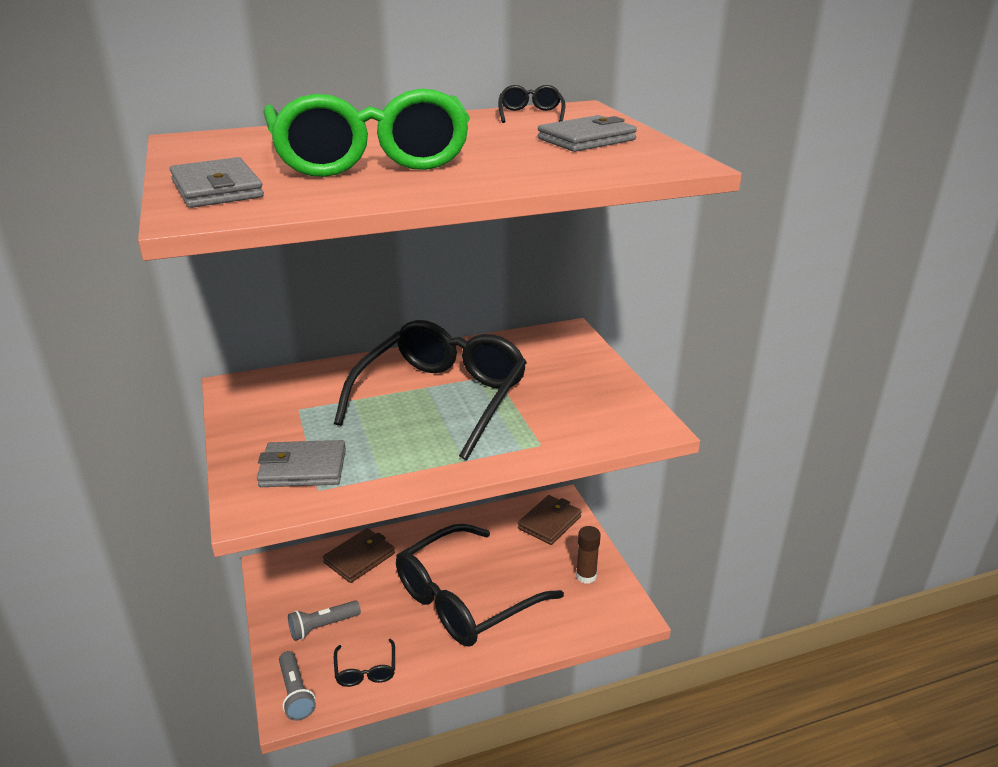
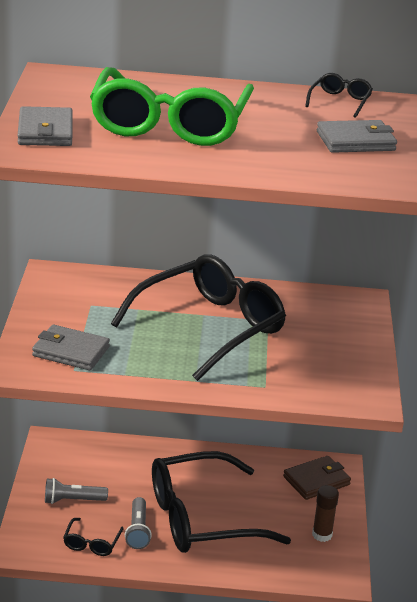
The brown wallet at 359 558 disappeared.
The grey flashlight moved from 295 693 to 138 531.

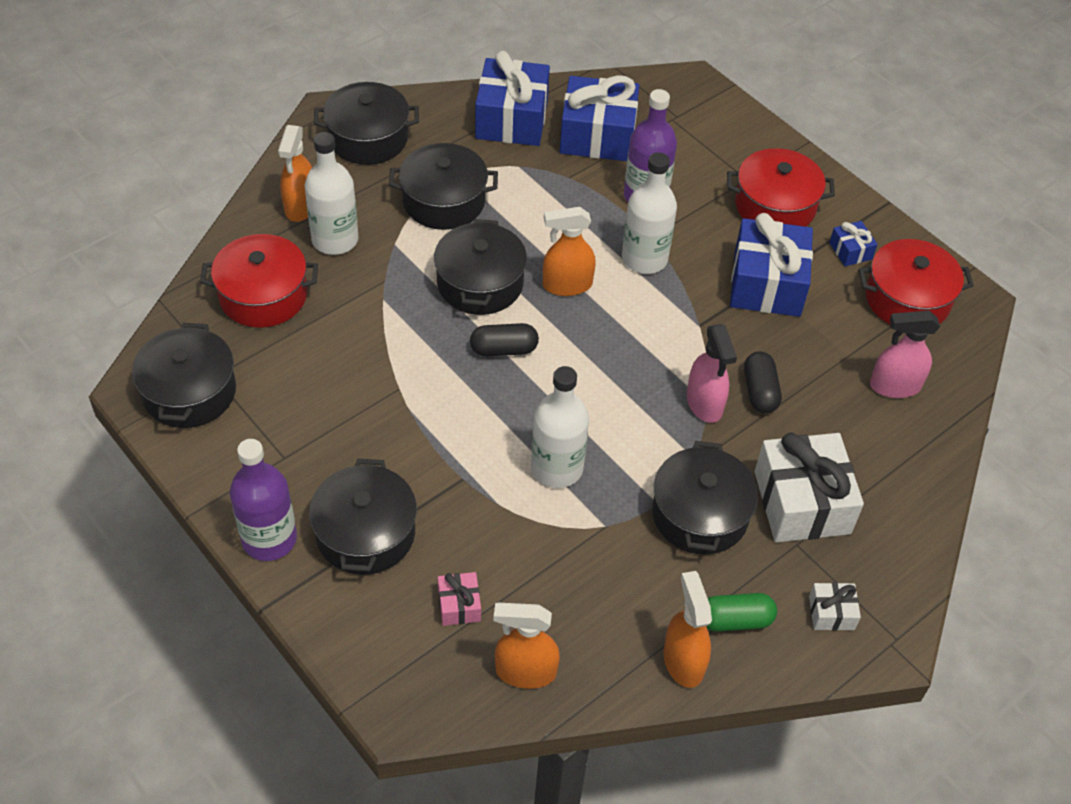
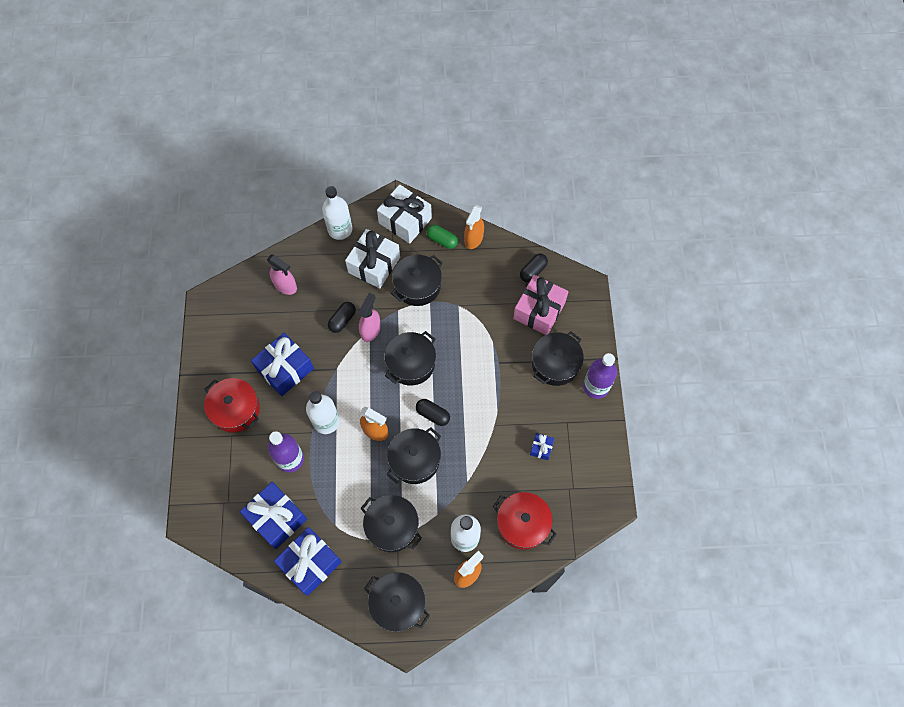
The blue gift moved from 850 251 to 541 448.
The red pot at 907 299 disappeared.
The black pot moved from 189 392 to 411 363.
The white bottle moved from 557 468 to 340 229.
The pink gift at 459 605 changed to 2.18 times the size.
The white gift at 831 613 changed to 2.18 times the size.
The orange spray bottle at 525 671 was replaced by the black capsule at 533 271.

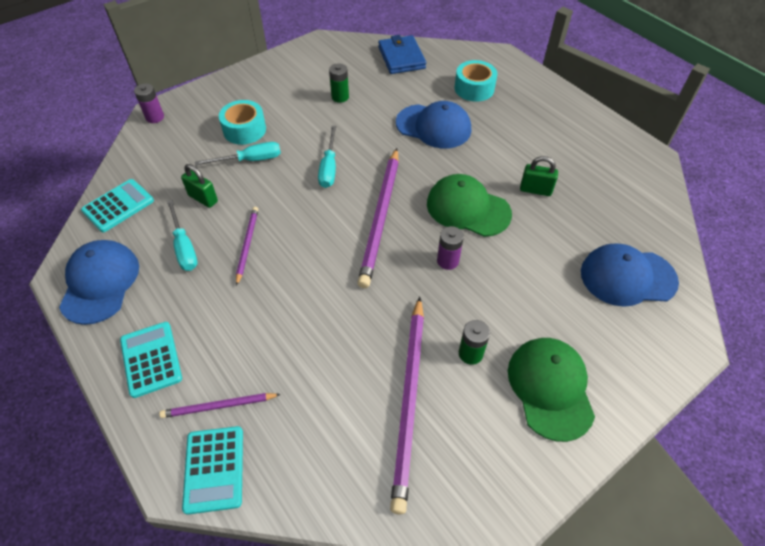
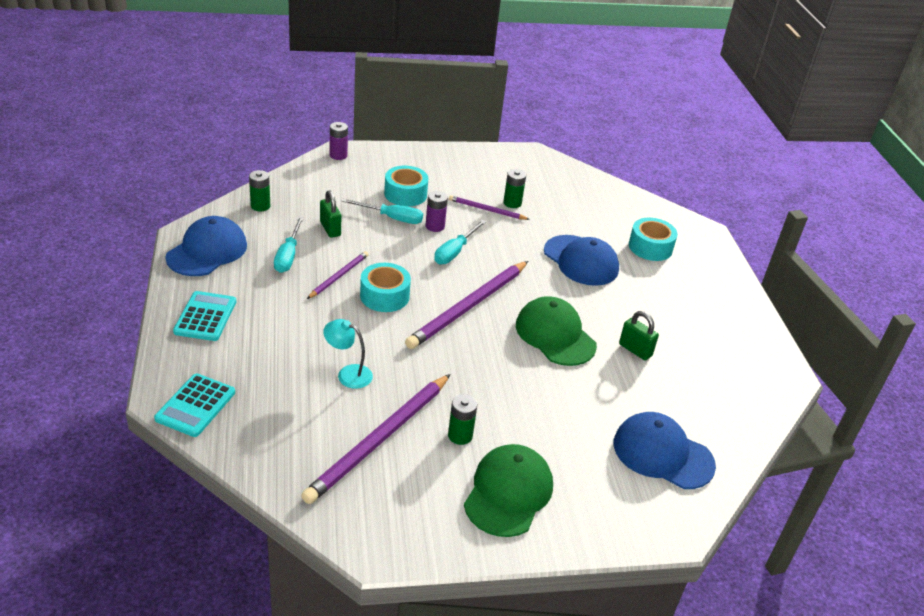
The blue wallet at 401 58 disappeared.
The turquoise calculator at 118 206 was replaced by the green battery at 260 206.
The purple battery moved from 447 261 to 435 226.
The purple pencil moved from 218 406 to 486 210.
The turquoise tape at 384 296 appeared.
The turquoise lamp at 348 374 appeared.

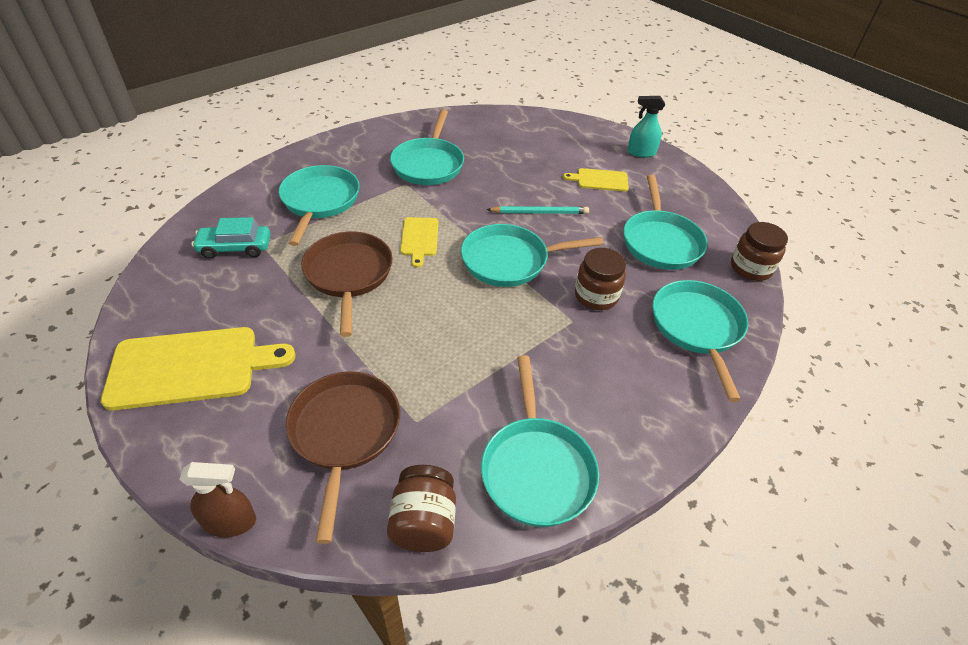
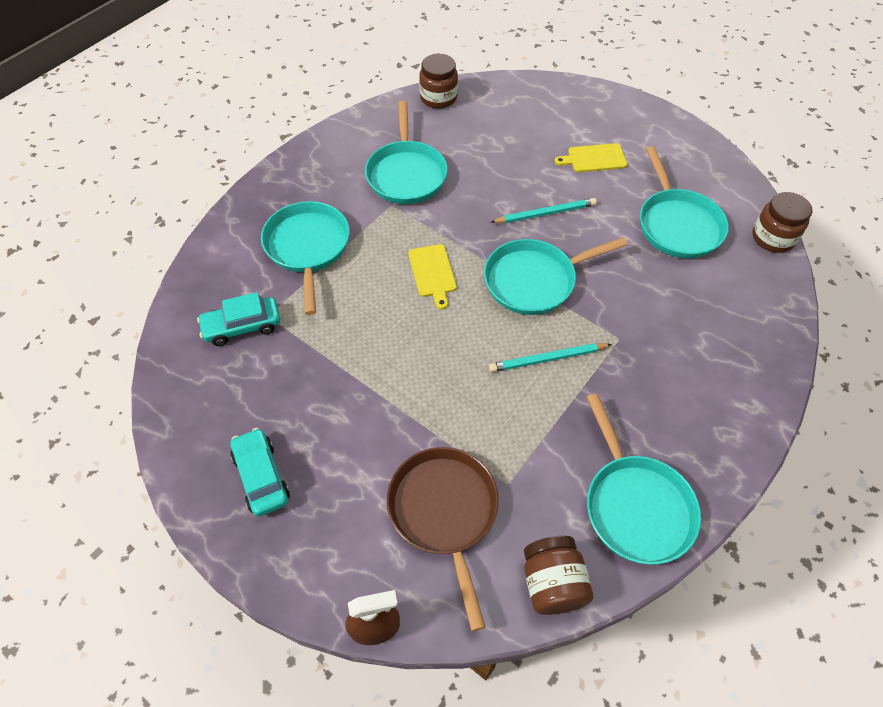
The turquoise spray bottle at 641 152 disappeared.
The brown pan at 349 275 disappeared.
The brown jar moved from 596 296 to 438 98.
The turquoise pan at 697 328 disappeared.
The yellow cutting board at 191 367 was replaced by the turquoise car at 261 477.
The turquoise pencil at 547 359 appeared.

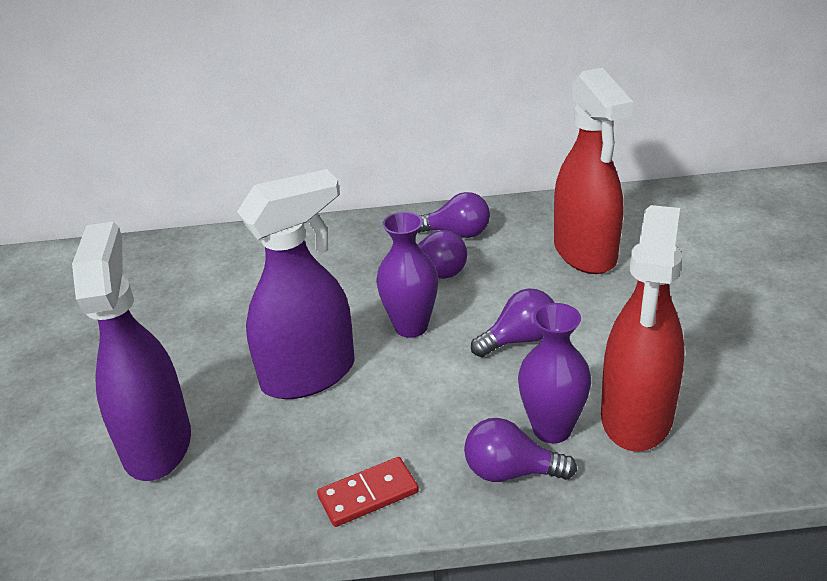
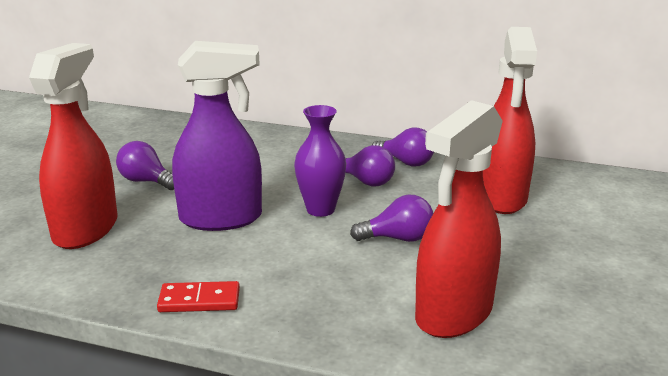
The purple spray bottle at 157 443 became the red spray bottle at 86 229.
The purple vase at 552 429 disappeared.
The purple light bulb moved from 511 472 to 146 181.

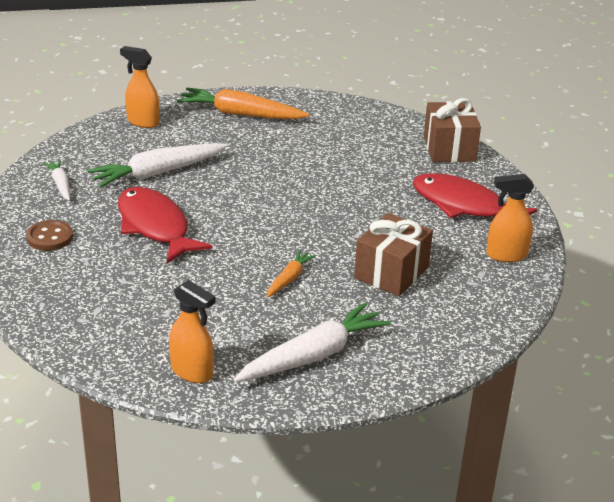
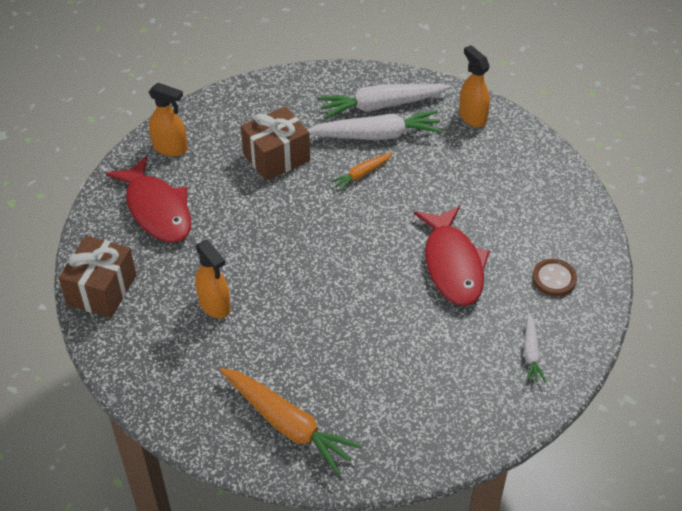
The orange spray bottle moved from 143 122 to 214 305.
The white carrot moved from 158 173 to 376 135.

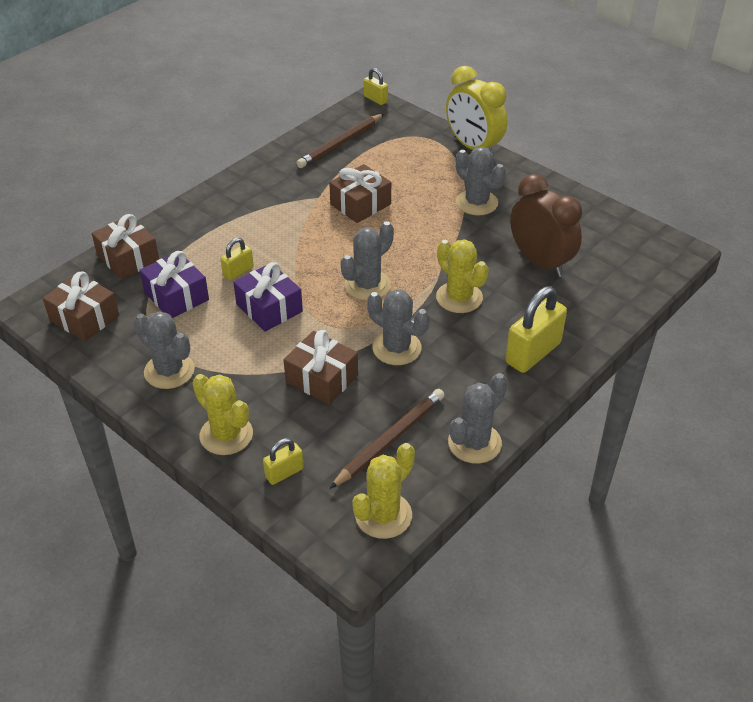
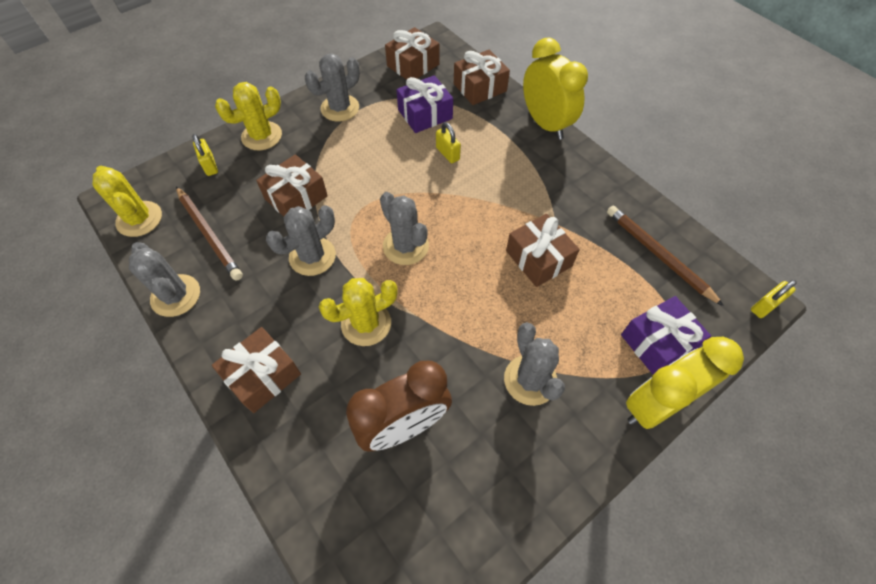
The grey cactus at 477 203 turned 75 degrees counterclockwise.
The purple gift moved from 269 308 to 658 342.
The yellow padlock at 533 353 was replaced by the brown gift at 263 375.
The yellow clock at 545 124 appeared.

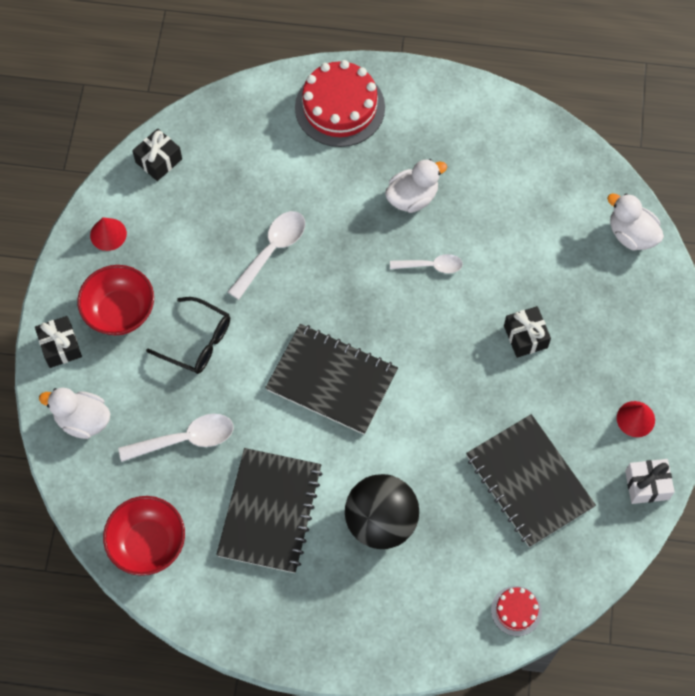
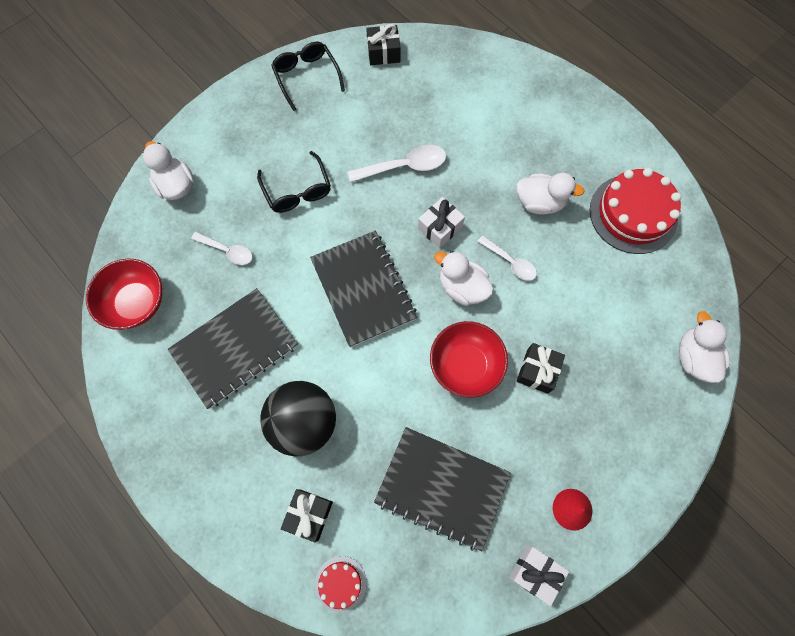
The red cake moved from 340 107 to 633 214.
The red cone at 108 234 was replaced by the black glasses at 306 77.
The red bowl moved from 120 311 to 465 365.
The black gift moved from 60 346 to 309 514.
The white spoon at 185 439 changed to 0.65 times the size.
The black notebook at 529 481 turned 75 degrees counterclockwise.
The white gift at 440 228 appeared.
The white duck at 462 287 appeared.

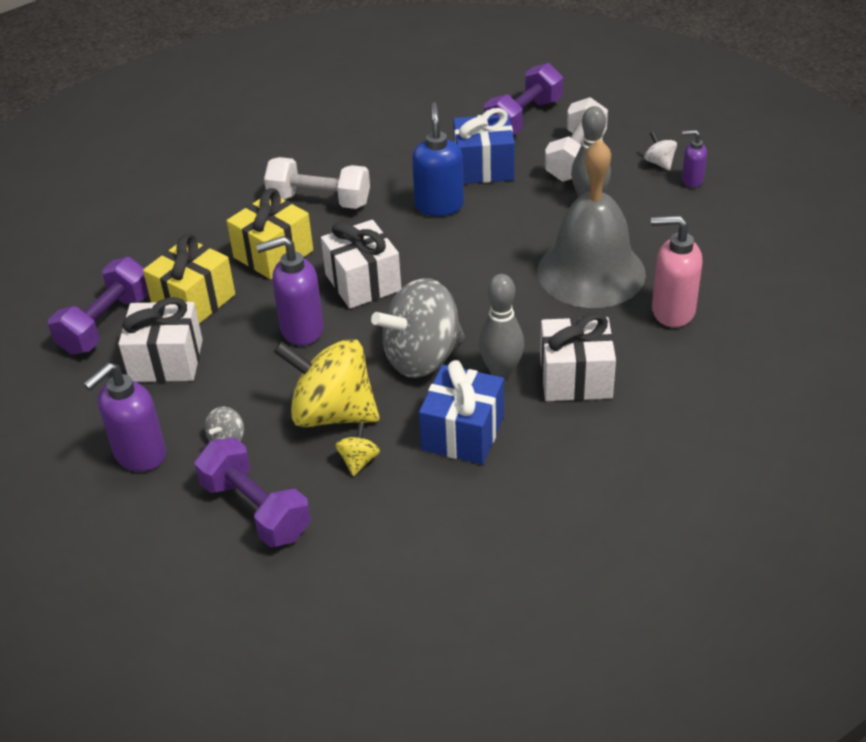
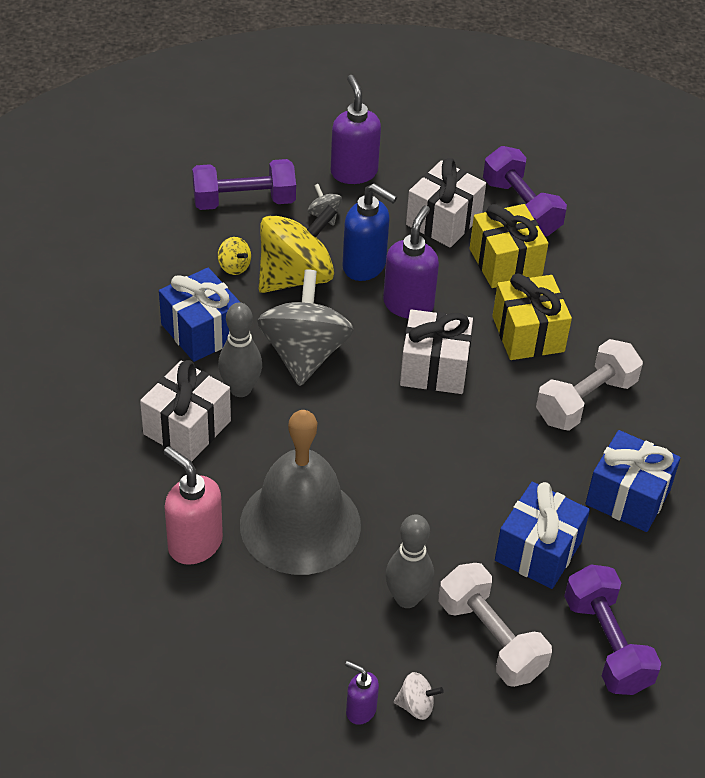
The blue soap dispenser moved from 439 205 to 365 266.
The purple soap dispenser at 691 180 turned 105 degrees counterclockwise.
The pink soap dispenser at 672 311 turned 90 degrees counterclockwise.
The blue gift at 628 497 appeared.

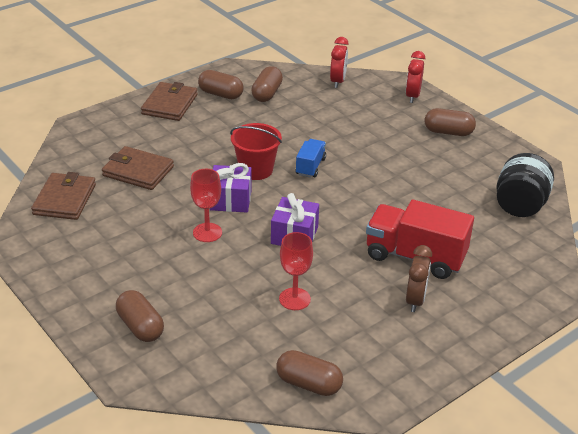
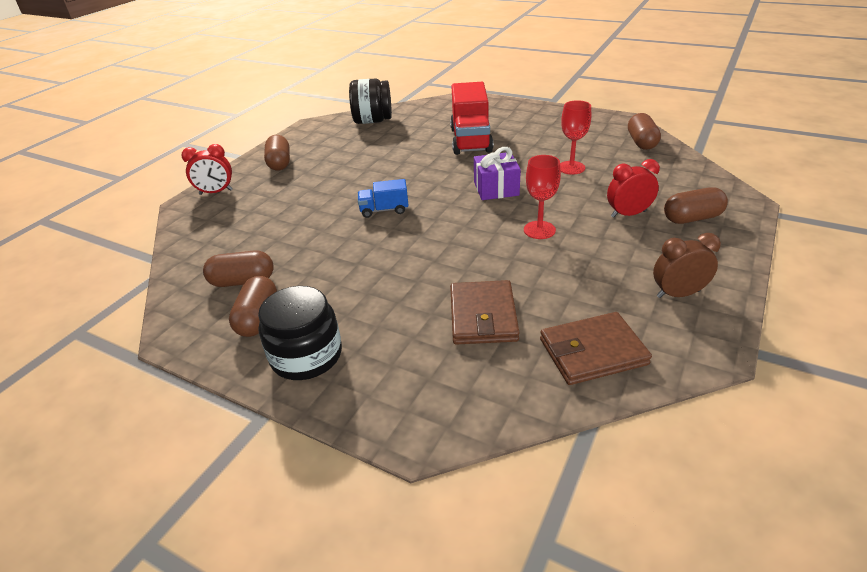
The red clock moved from 338 81 to 628 214.
The brown wallet at 170 104 was replaced by the black jar at 306 356.
The red bucket at 256 170 disappeared.
The purple gift at 230 200 disappeared.
The brown clock moved from 415 300 to 678 294.
The brown capsule at 140 327 turned 45 degrees clockwise.

